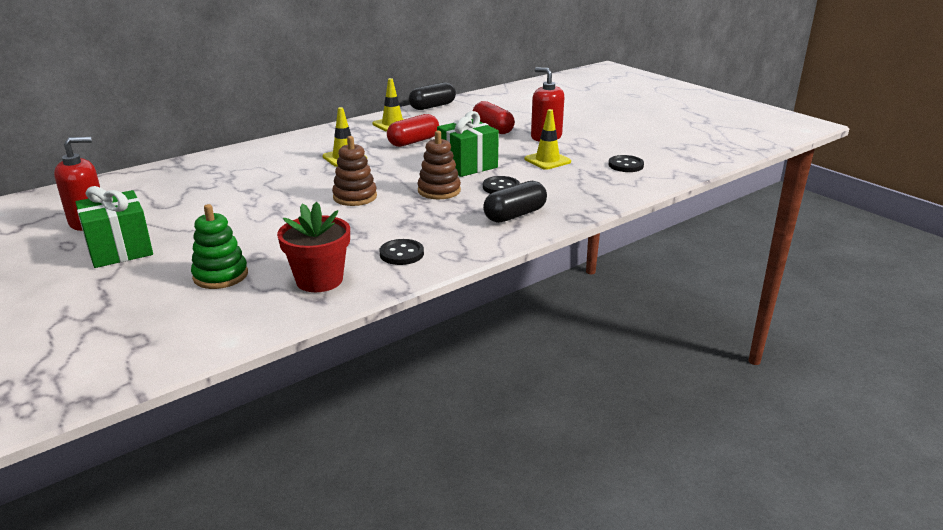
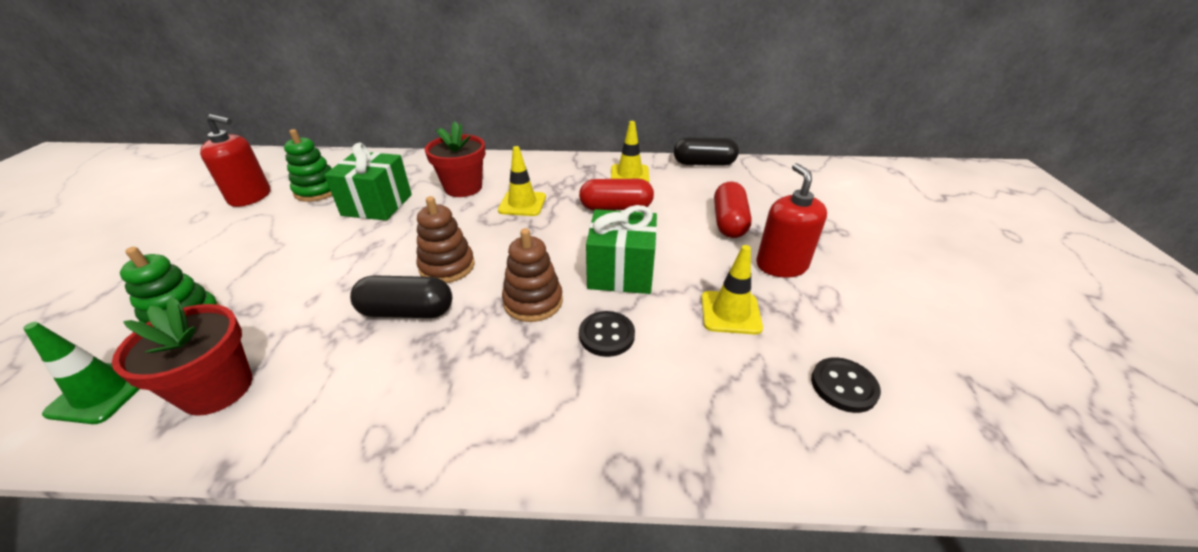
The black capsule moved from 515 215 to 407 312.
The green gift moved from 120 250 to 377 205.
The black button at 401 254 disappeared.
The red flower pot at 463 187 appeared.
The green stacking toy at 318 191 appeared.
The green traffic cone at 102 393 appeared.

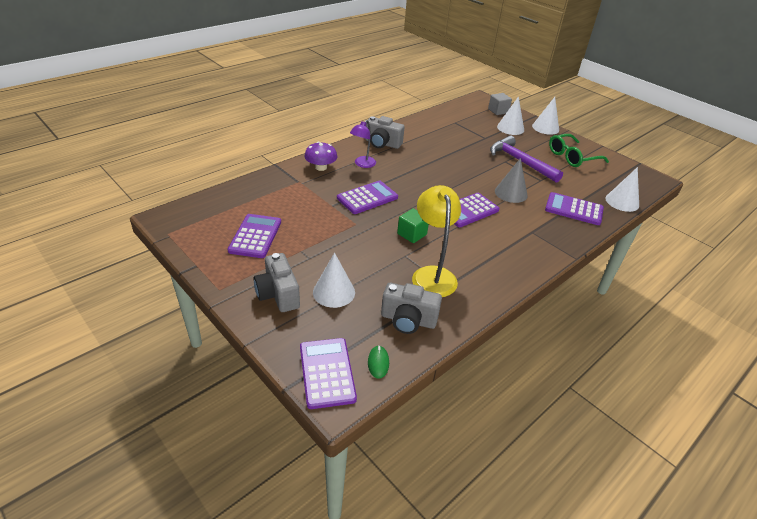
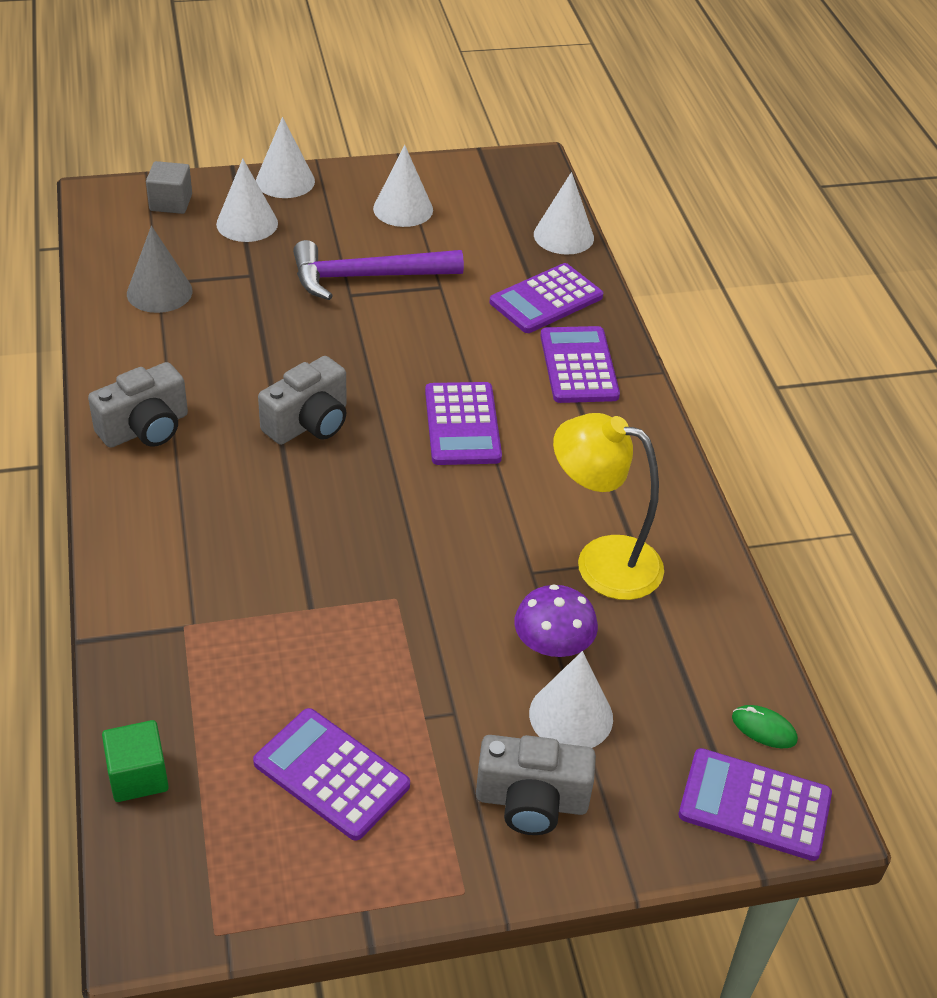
The purple lamp at 362 164 disappeared.
The green glasses at 572 157 was replaced by the white cone at 403 209.
The purple mushroom moved from 321 167 to 552 644.
The grey cone moved from 511 193 to 159 292.
The purple calculator moved from 367 198 to 579 366.
The green cube moved from 412 234 to 138 776.
The grey camera moved from 408 320 to 309 423.

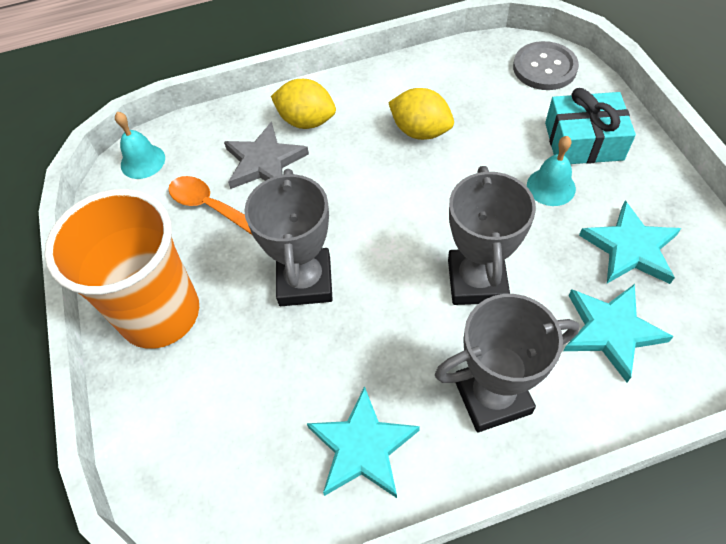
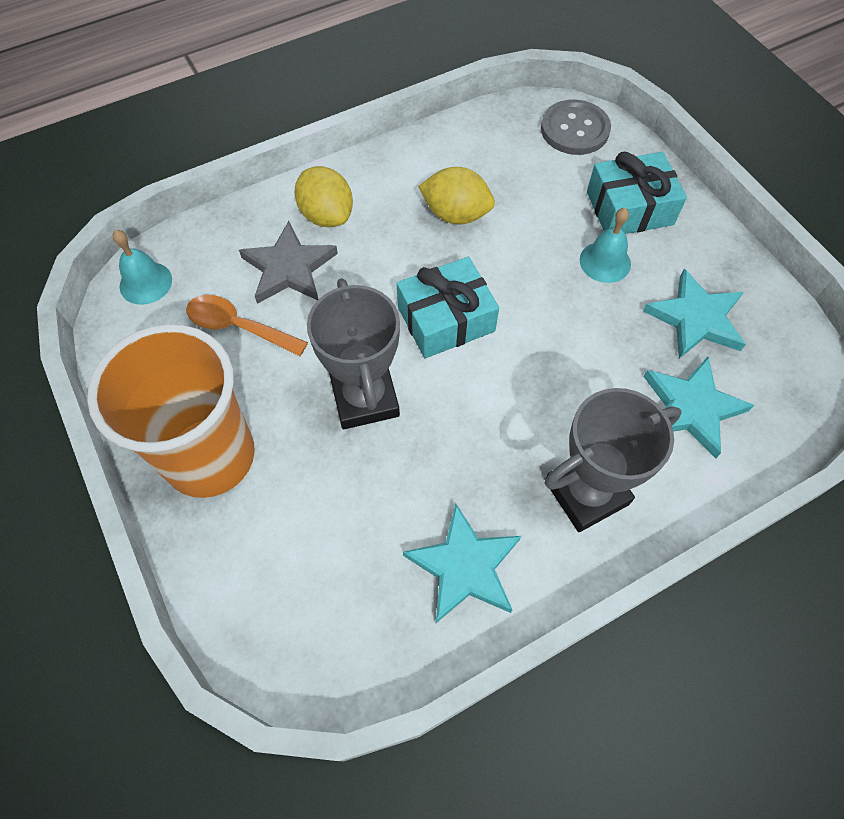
The yellow lemon at 306 121 turned 45 degrees clockwise.
The grey trophy at 476 281 disappeared.
The turquoise gift at 446 319 appeared.

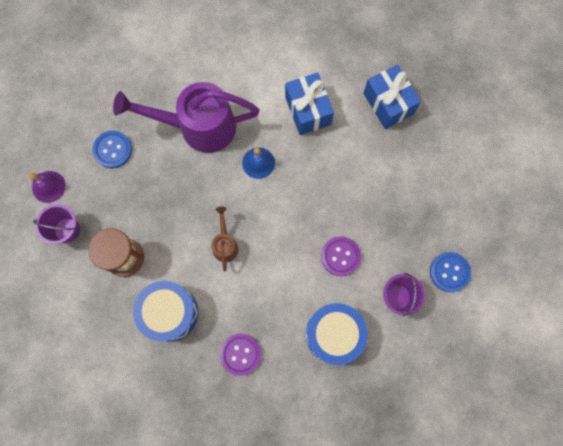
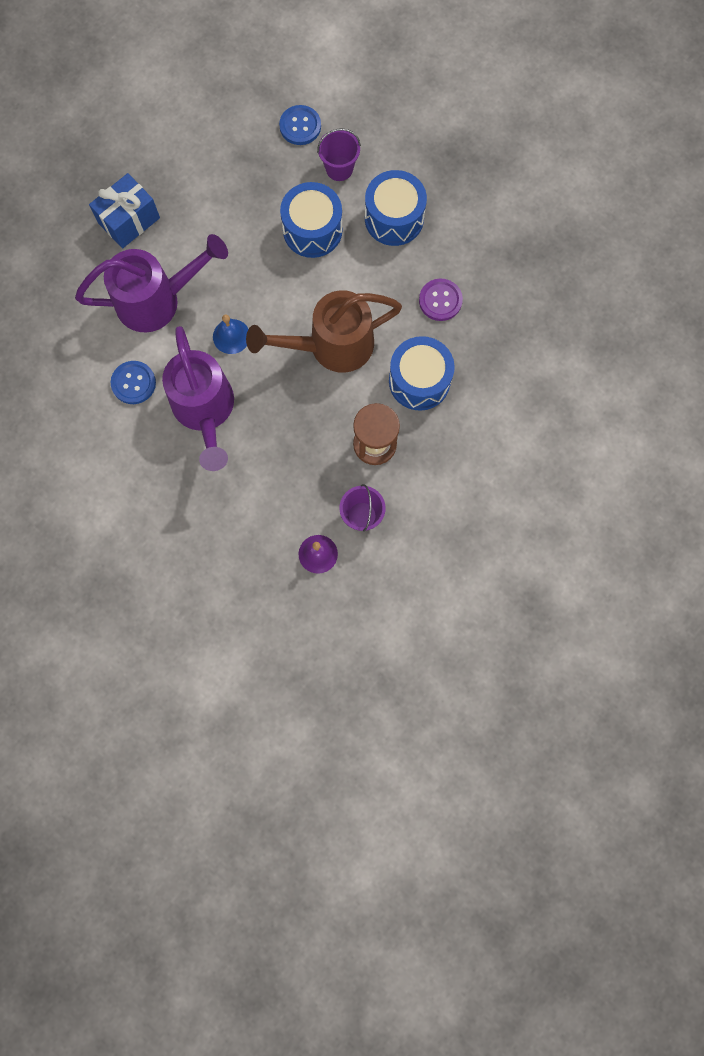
The blue gift at 308 110 was replaced by the purple watering can at 157 300.
The blue button moved from 112 150 to 133 383.
The brown watering can at 225 244 changed to 2.21 times the size.
The purple button at 340 256 was replaced by the blue drum at 312 230.

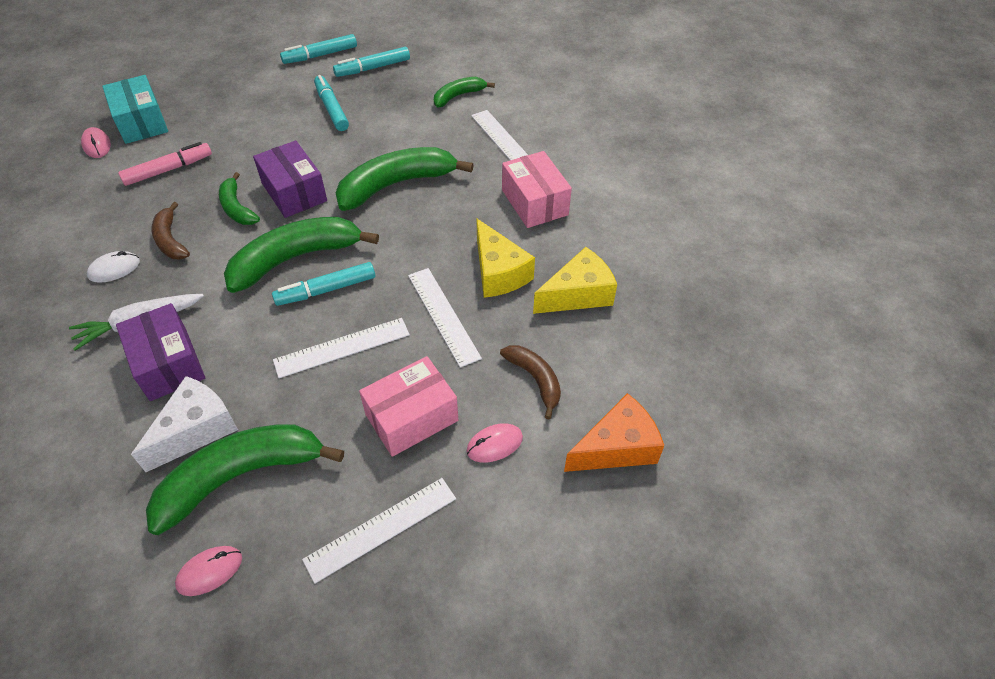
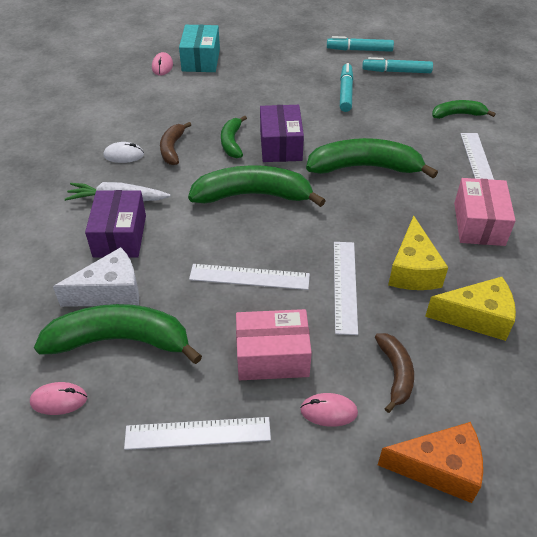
The pink marker at 168 170 disappeared.
The turquoise marker at 326 290 disappeared.

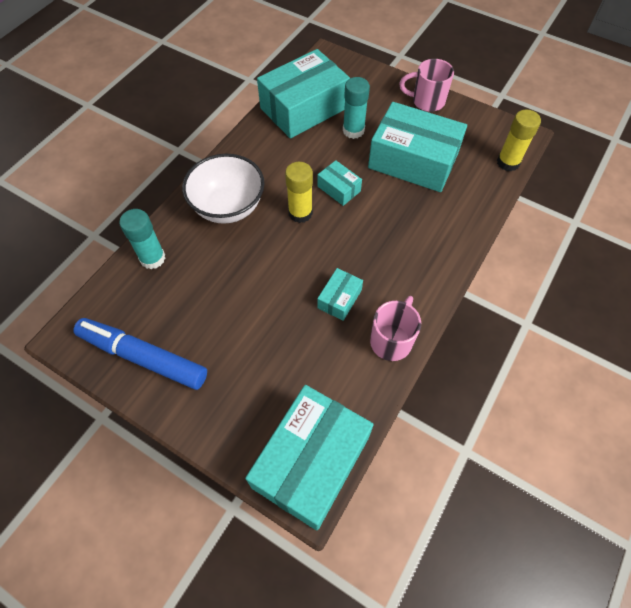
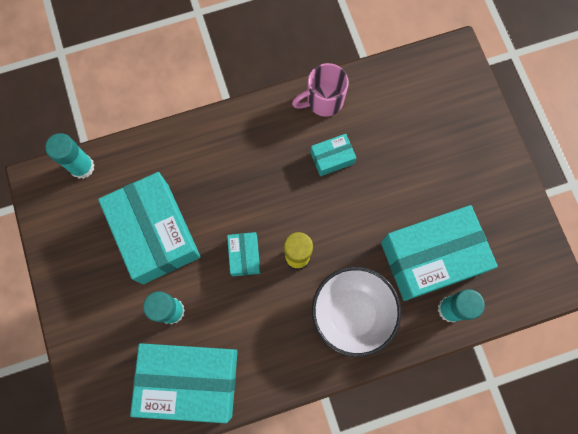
The pink mug at 426 101 disappeared.
The yellow glue stick at 508 162 became the turquoise glue stick at 82 167.
The blue marker at 143 357 disappeared.
The turquoise box moved from 311 462 to 431 257.

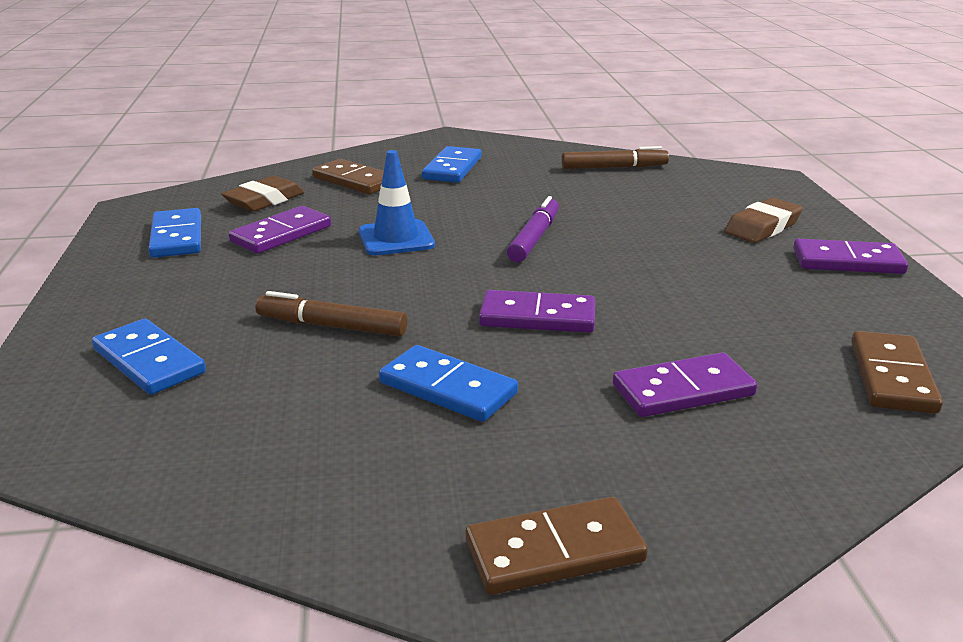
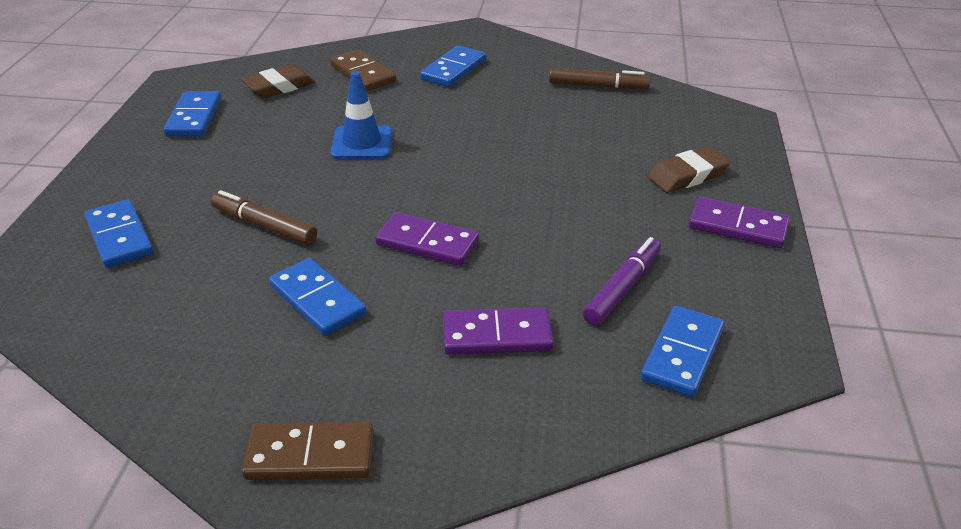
The purple marker moved from 534 238 to 622 288.
The purple domino at 281 234 disappeared.
The brown domino at 891 376 became the blue domino at 682 354.

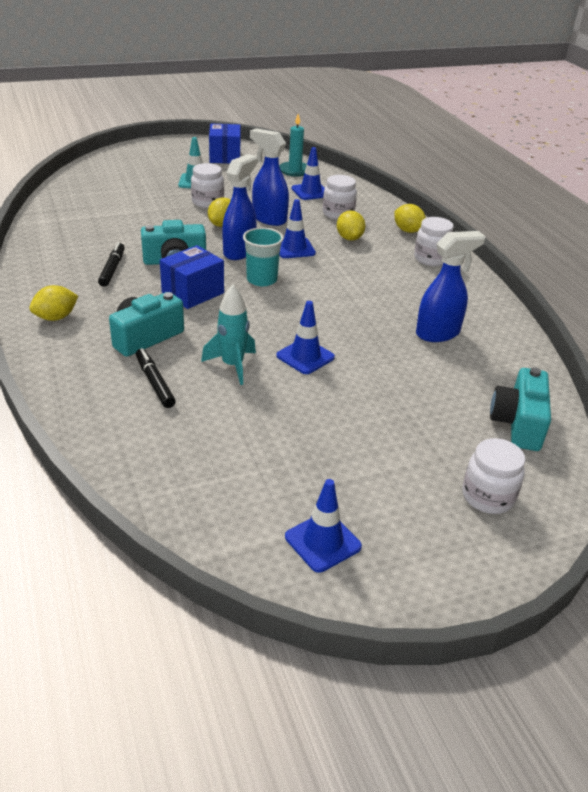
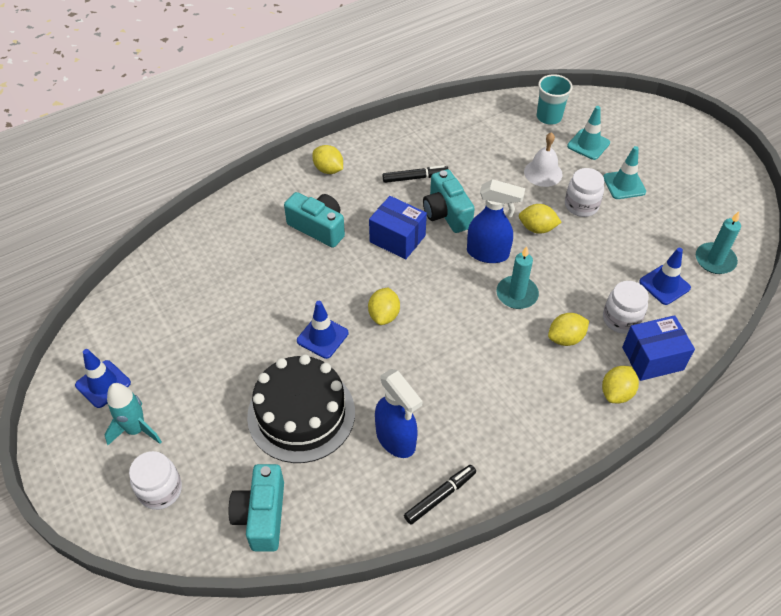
The blue box moved from 225 157 to 652 358.
The blue spray bottle at 269 219 disappeared.
The blue traffic cone at 294 248 was replaced by the turquoise candle at 517 294.
The white jar at 431 259 disappeared.
The turquoise cup moved from 262 279 to 549 117.
The turquoise rocket moved from 232 365 to 136 430.
The black marker moved from 154 382 to 440 496.
The turquoise camera at 518 424 turned 90 degrees counterclockwise.
The turquoise traffic cone at 588 144 appeared.
The white bell at 543 173 appeared.
The yellow lemon at 384 315 appeared.
The black cake at 301 414 appeared.

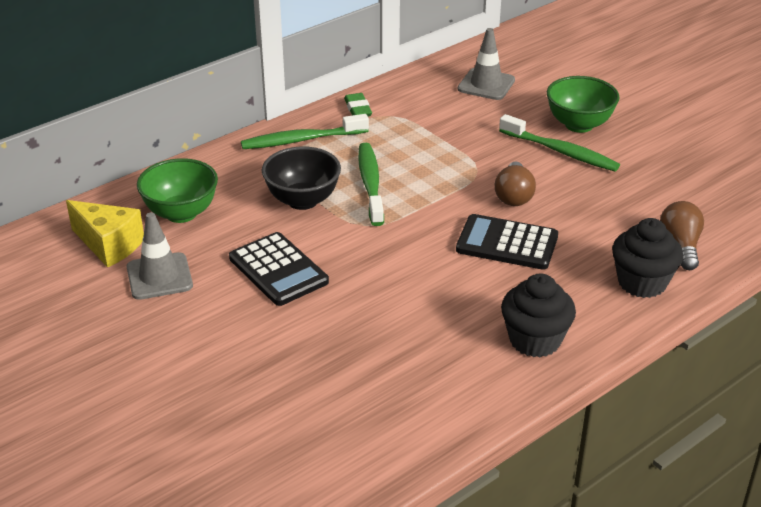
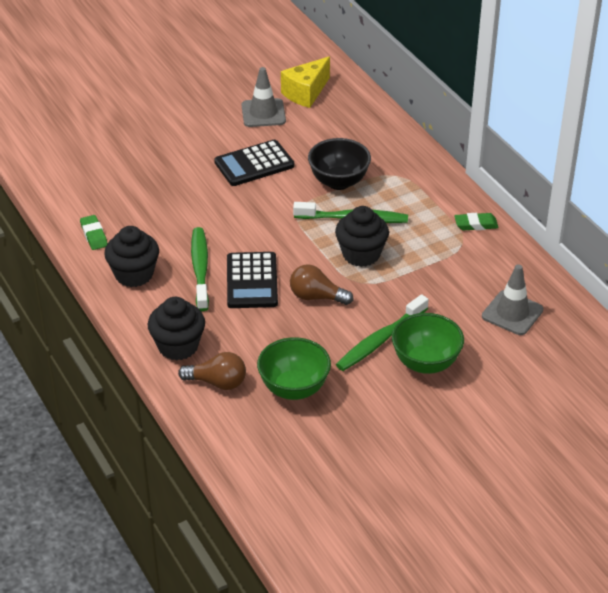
The green toothbrush moved from 301 140 to 200 268.
The green bowl moved from 181 213 to 294 388.
The black calculator at 507 243 turned 150 degrees clockwise.
The black cupcake at 361 254 appeared.
The green eraser at 94 235 appeared.

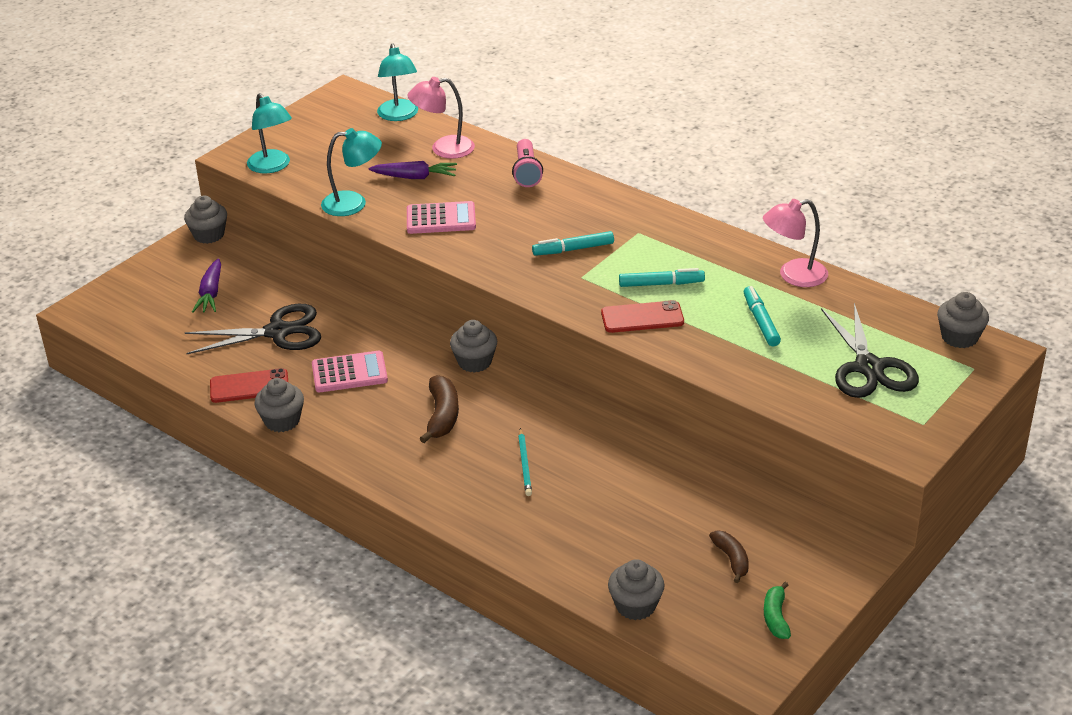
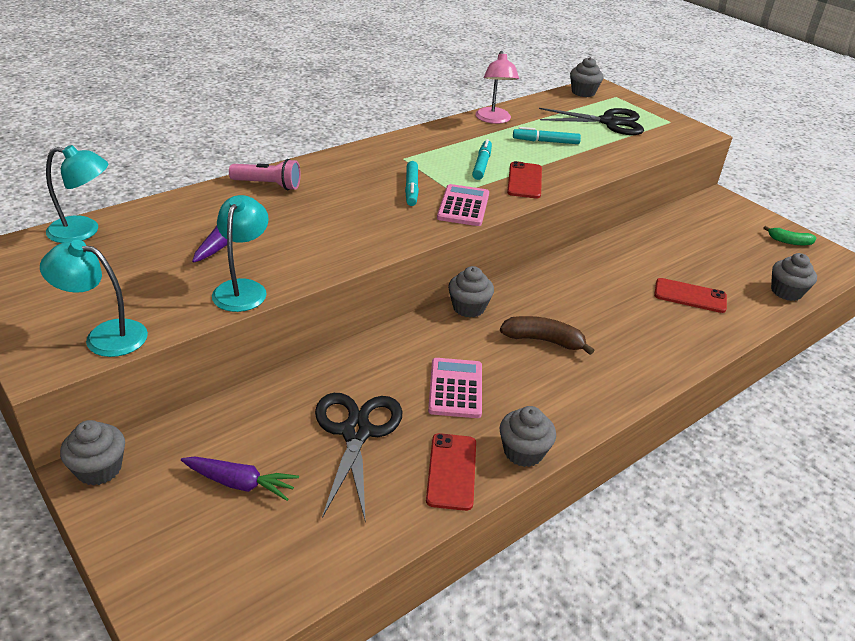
The pink lamp at 443 149 disappeared.
The turquoise lamp at 272 167 turned 150 degrees counterclockwise.
The pink calculator moved from 441 219 to 463 206.
The turquoise pencil at 525 464 disappeared.
The brown banana at 731 559 disappeared.
The red phone at 690 296 appeared.

